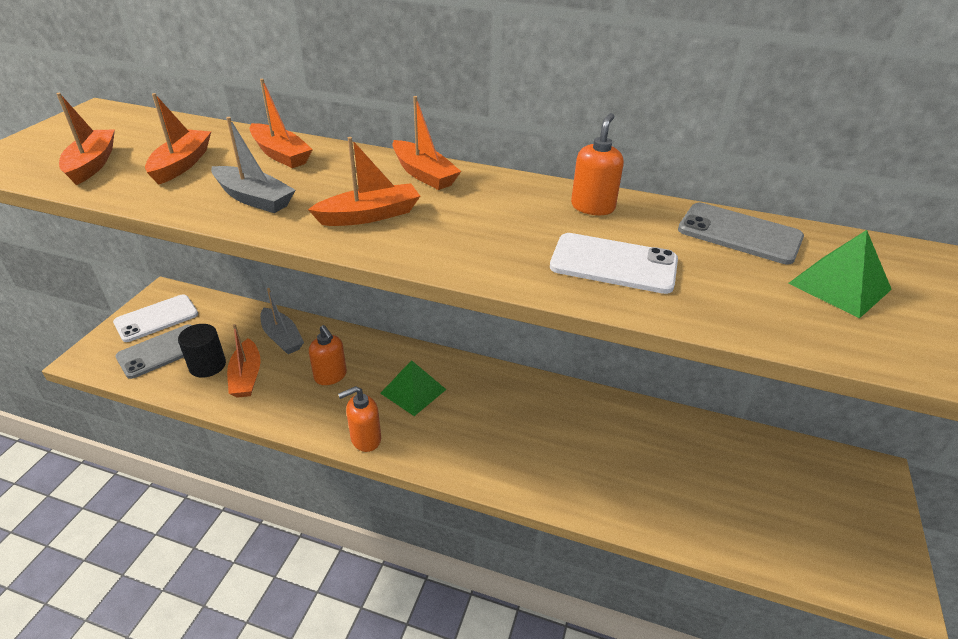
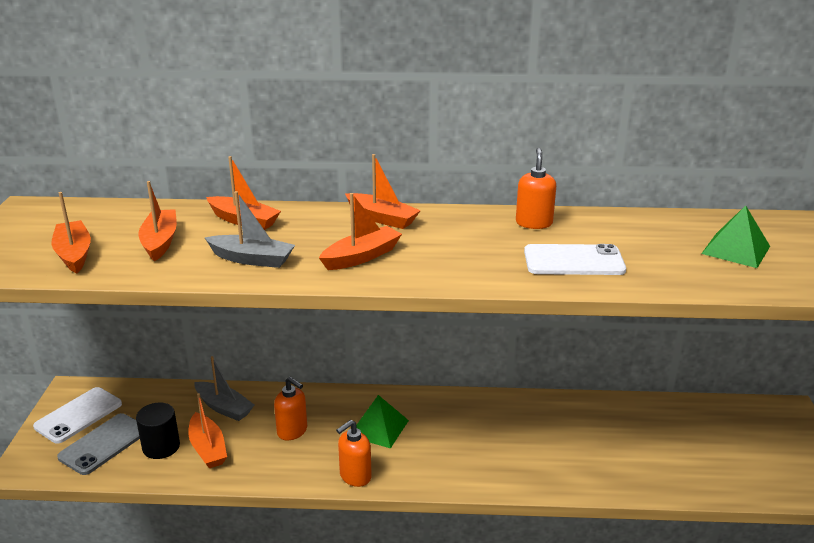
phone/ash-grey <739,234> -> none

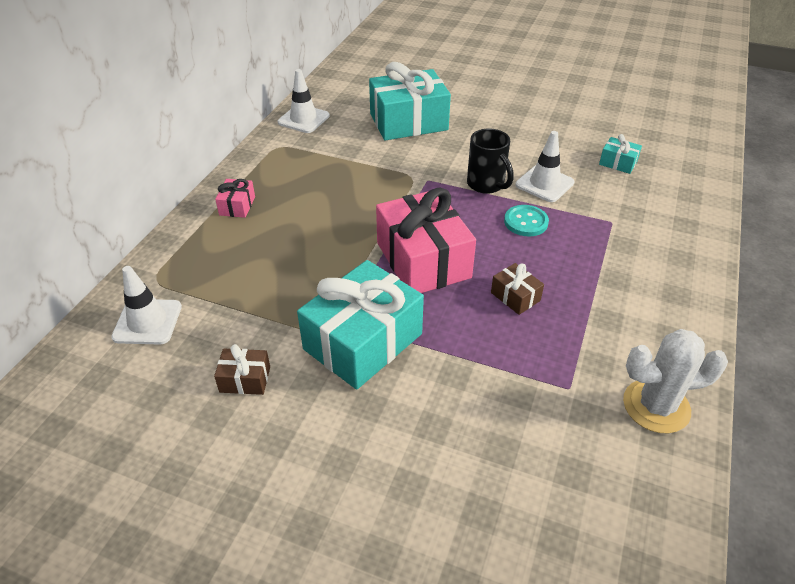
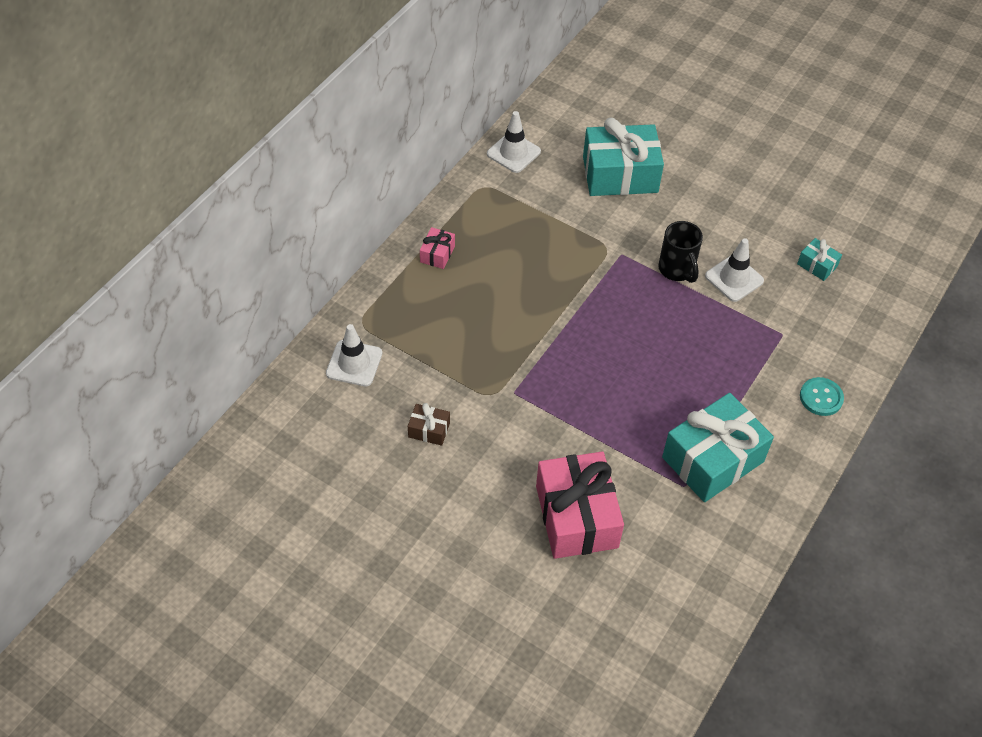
wrapped gift/dark brown <515,296> -> none
saguaro cactus/snow-white <656,406> -> none
wrapped gift/teal <363,341> -> wrapped gift/teal <713,459>, moved
wrapped gift/pink <423,260> -> wrapped gift/pink <576,516>, moved
button/teal <526,222> -> button/teal <821,397>, moved

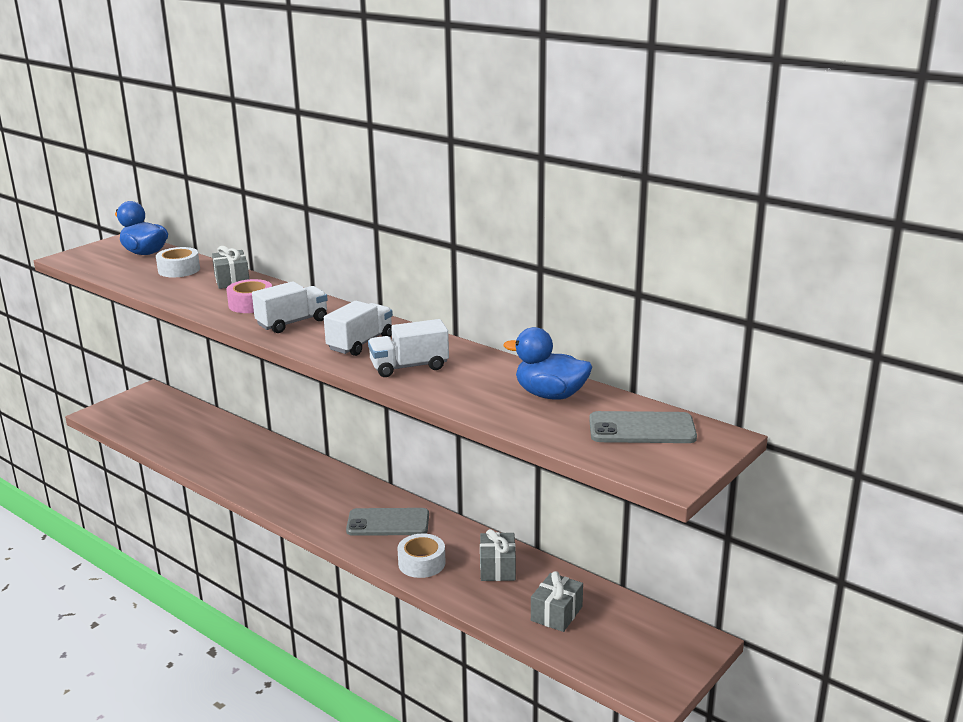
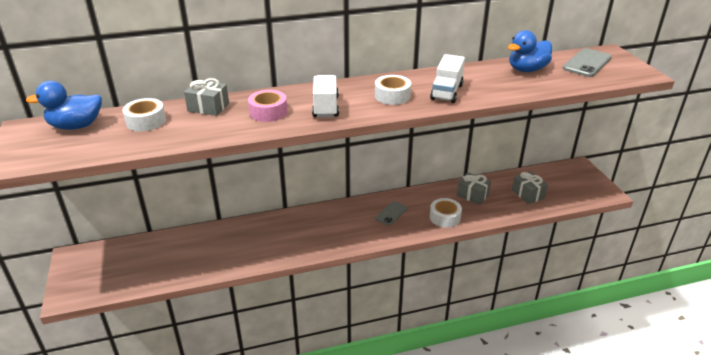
toy truck/snow-white <360,343> -> tape/snow-white <392,96>
phone/ash-grey <388,523> -> phone/ash-grey <391,213>, x0.64

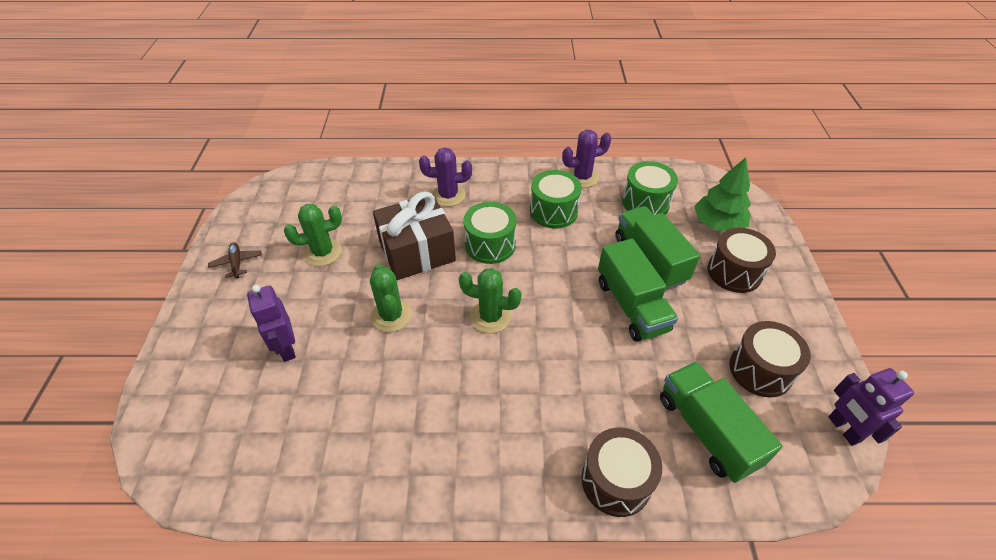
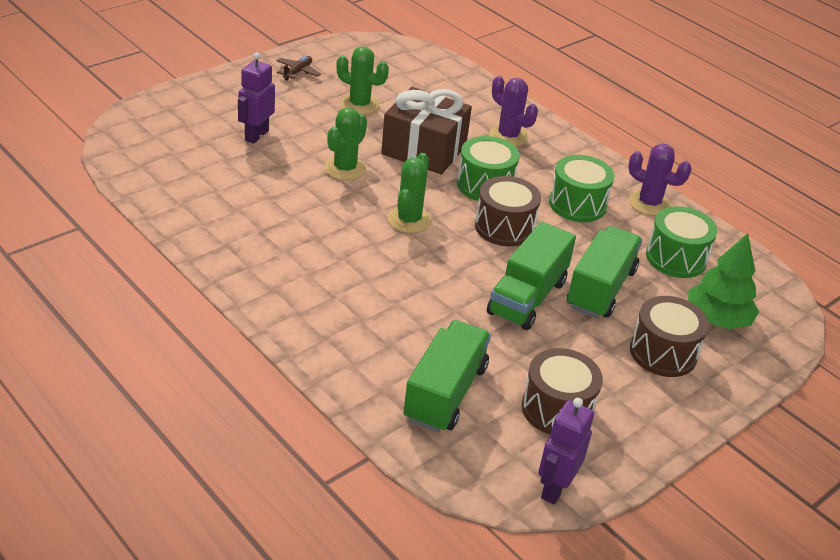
snare drum/dark brown <616,481> -> snare drum/dark brown <504,227>, moved
saguaro cactus/green <490,317> -> saguaro cactus/green <409,220>, 45 degrees clockwise

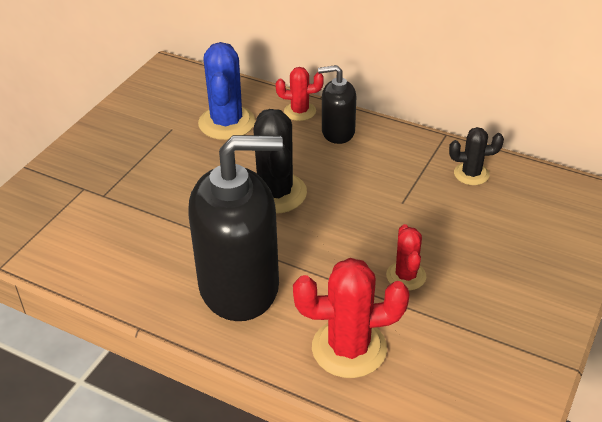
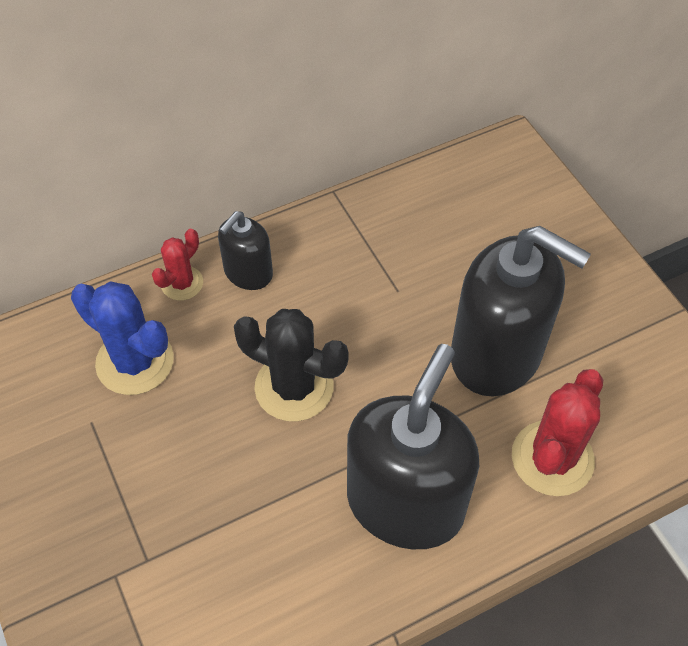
saguaro cactus/black <471,174> -> none
saguaro cactus/crimson <406,276> -> soap dispenser/black <496,354>

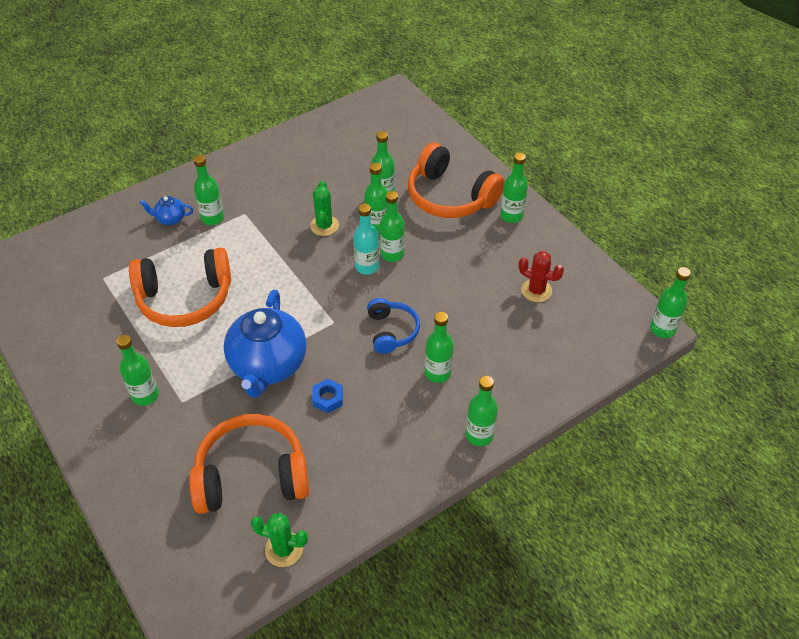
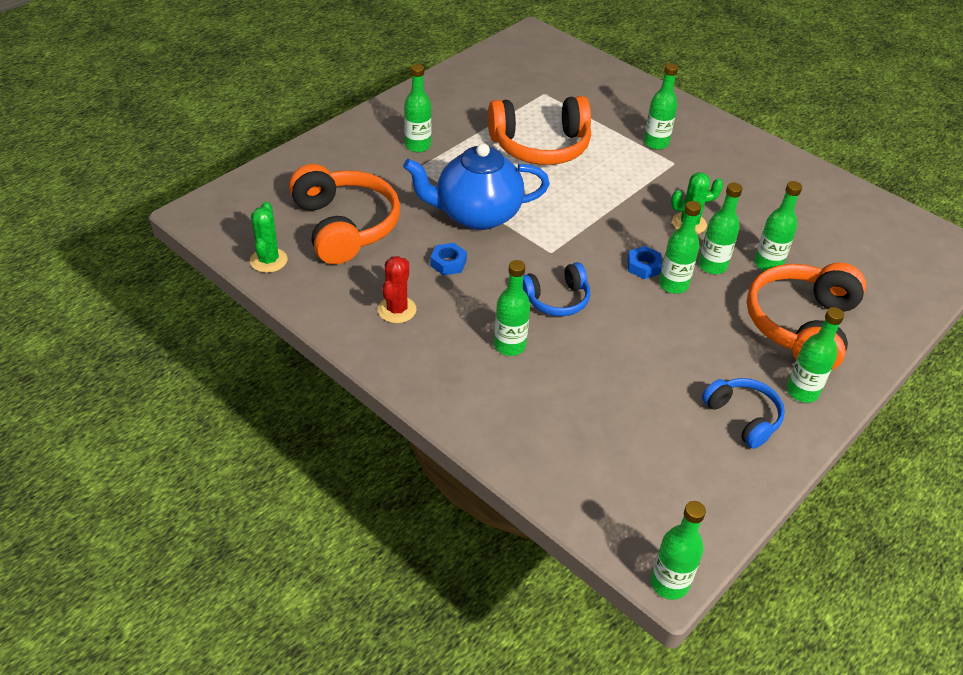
tea pot/royal blue <170,219> -> none
drink bottle/green <479,435> -> none
none -> over-ear headphones/royal blue <743,417>
saguaro cactus/crimson <536,290> -> saguaro cactus/crimson <397,310>, moved
drink bottle/teal <367,266> -> nut/royal blue <643,266>
over-ear headphones/orange-coloured <185,298> -> over-ear headphones/orange-coloured <540,146>, 75 degrees counterclockwise

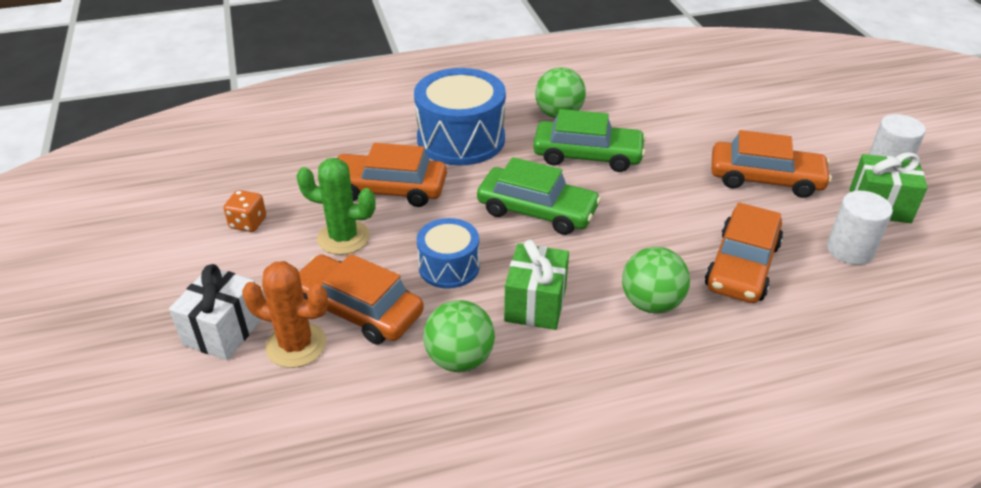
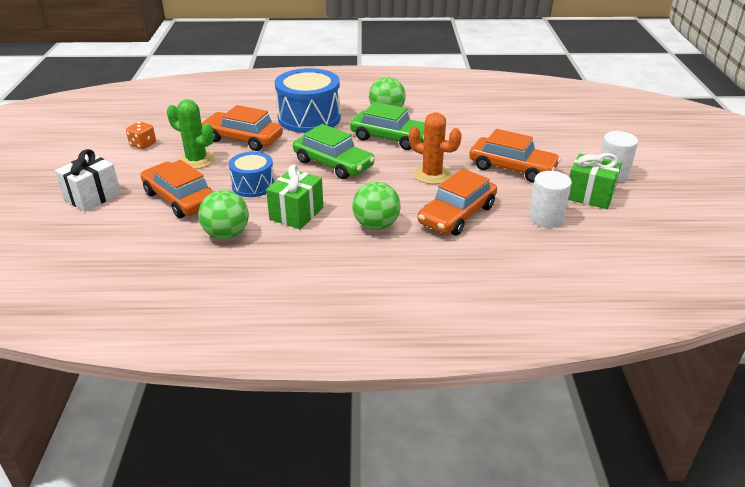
saguaro cactus/orange-coloured <296,345> -> saguaro cactus/orange-coloured <432,175>, moved

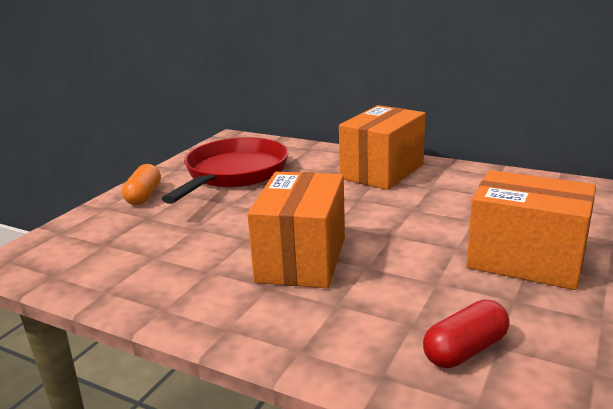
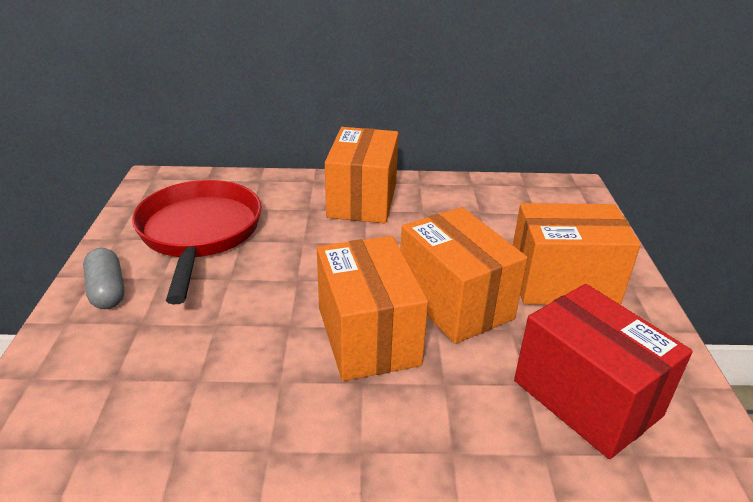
none -> parcel/orange-coloured <455,302>
capsule/crimson <465,350> -> parcel/crimson <586,398>
capsule/orange-coloured <144,196> -> capsule/ash-grey <107,290>

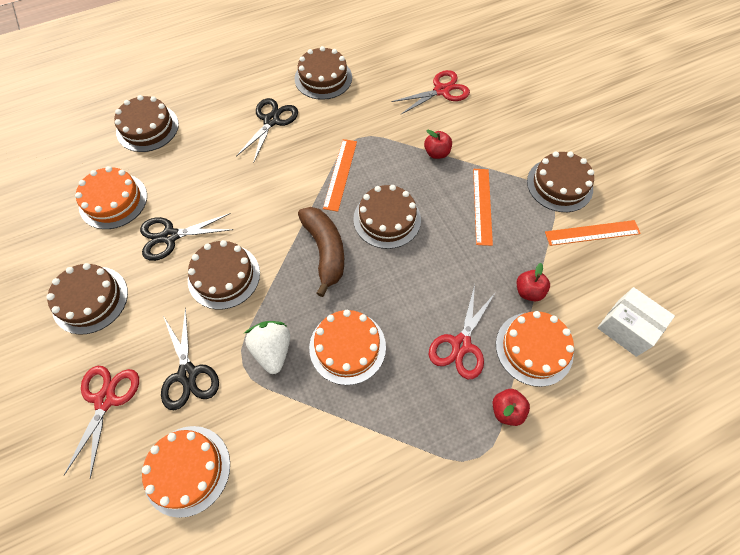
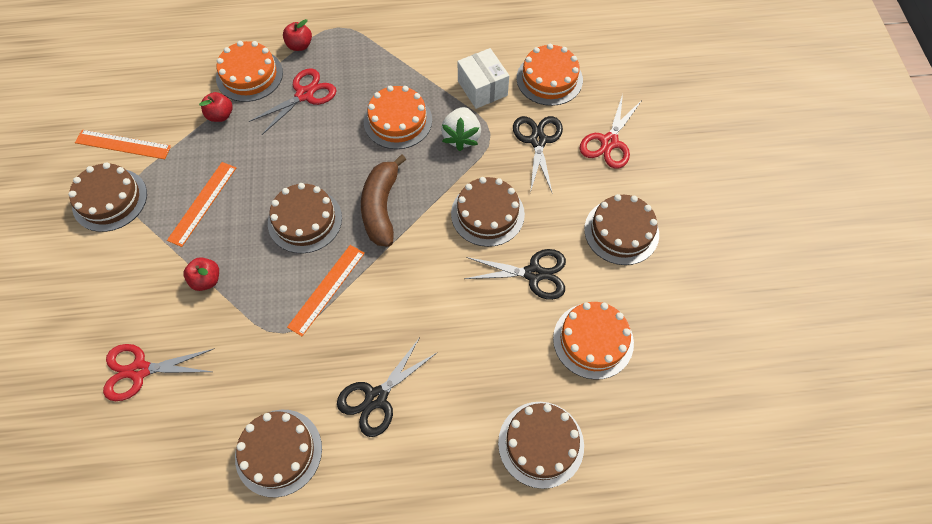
parcel/snow-white <626,328> -> parcel/snow-white <482,88>, moved

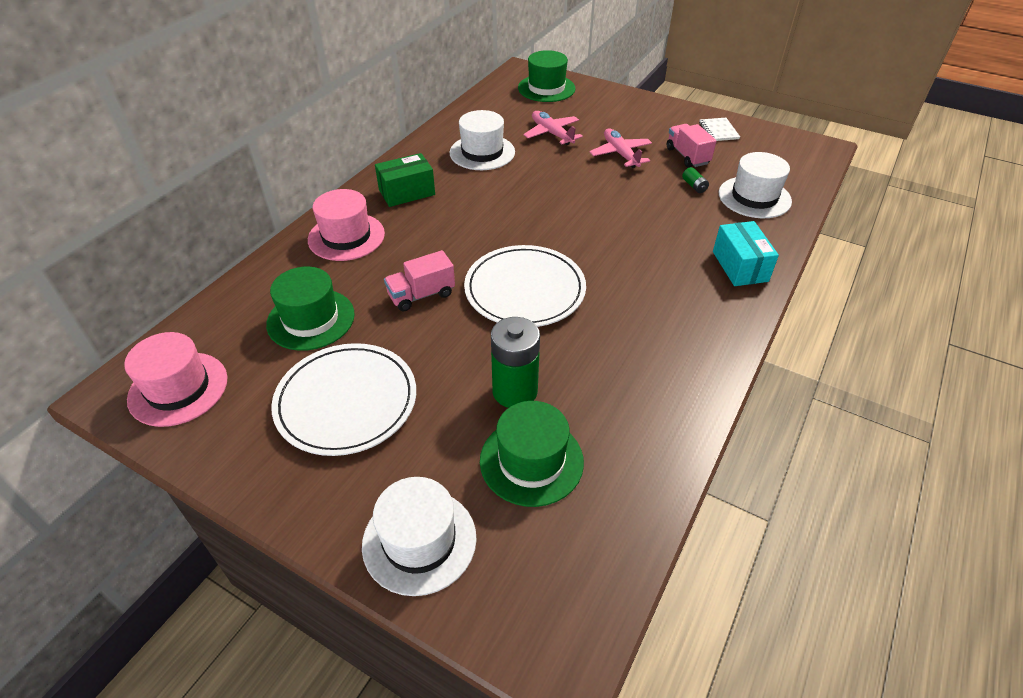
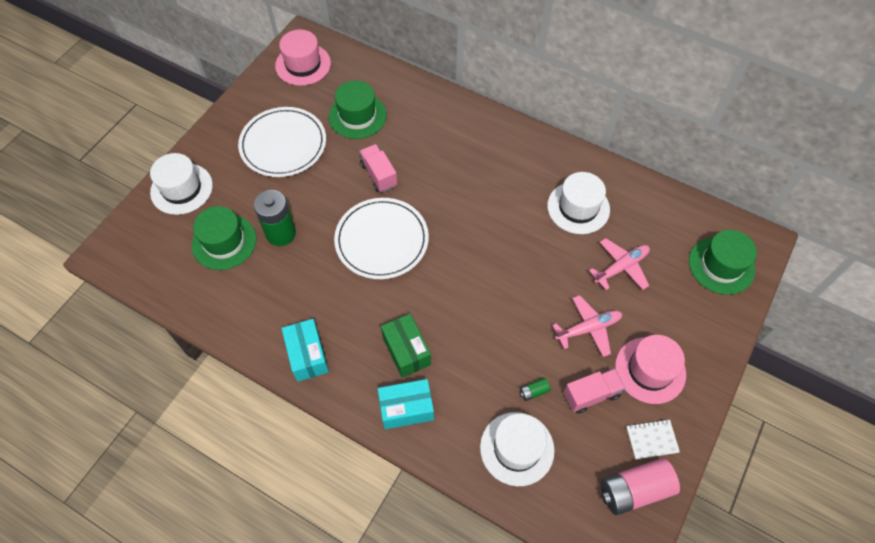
none -> parcel/teal <307,355>
none -> AA battery/pink <634,490>
top hat/pink <346,237> -> top hat/pink <650,370>, moved
parcel/green <407,192> -> parcel/green <406,351>, moved

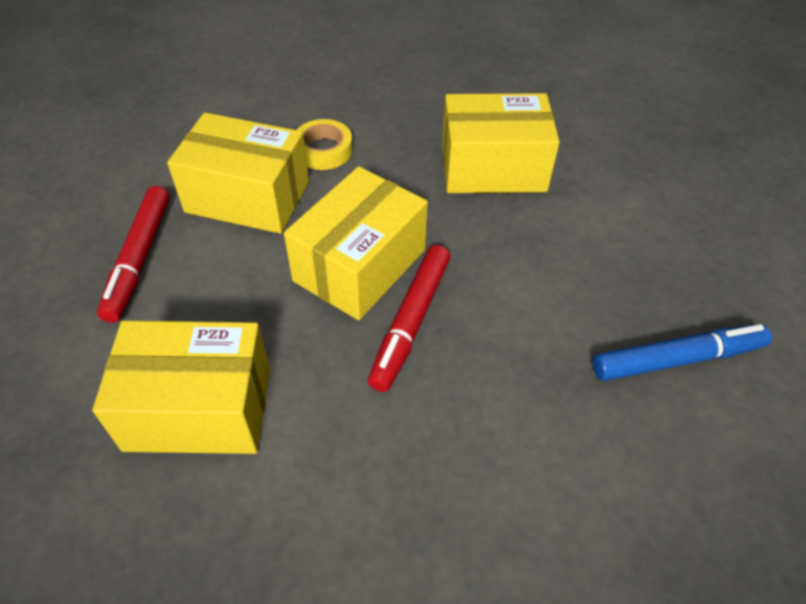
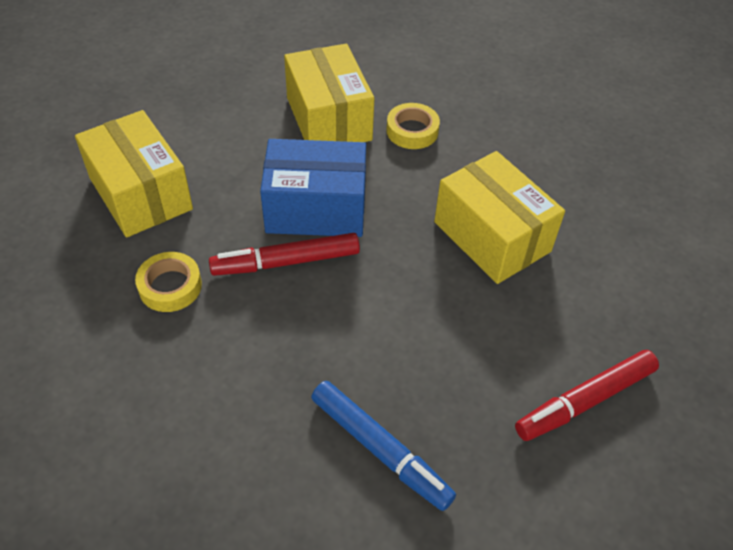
none -> tape/golden <170,286>
marker/crimson <139,259> -> marker/crimson <585,401>, moved
parcel/golden <359,265> -> parcel/royal blue <316,208>

